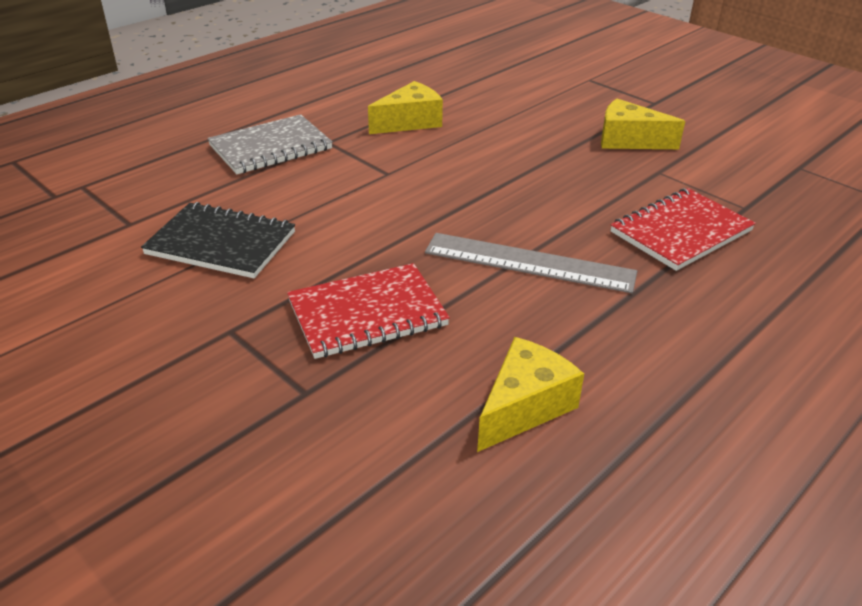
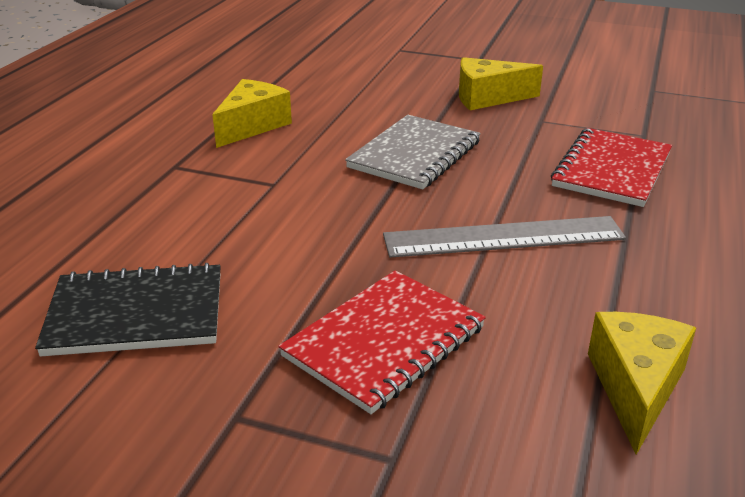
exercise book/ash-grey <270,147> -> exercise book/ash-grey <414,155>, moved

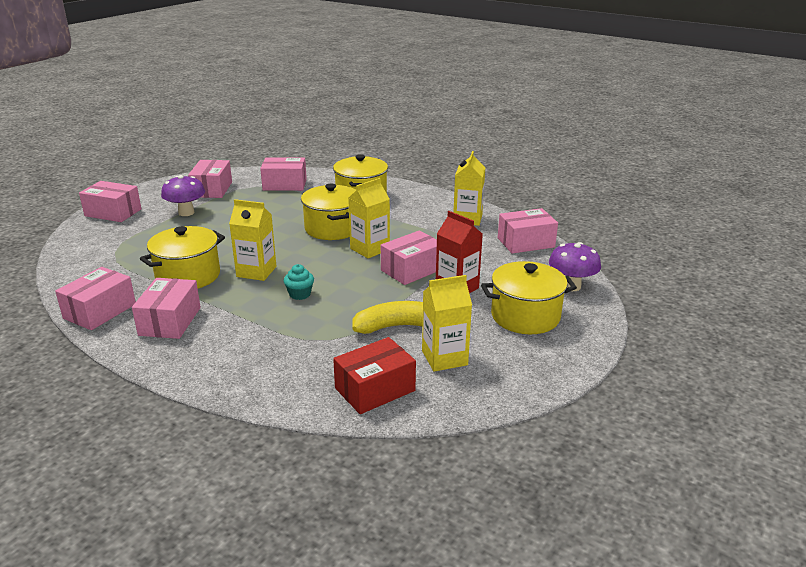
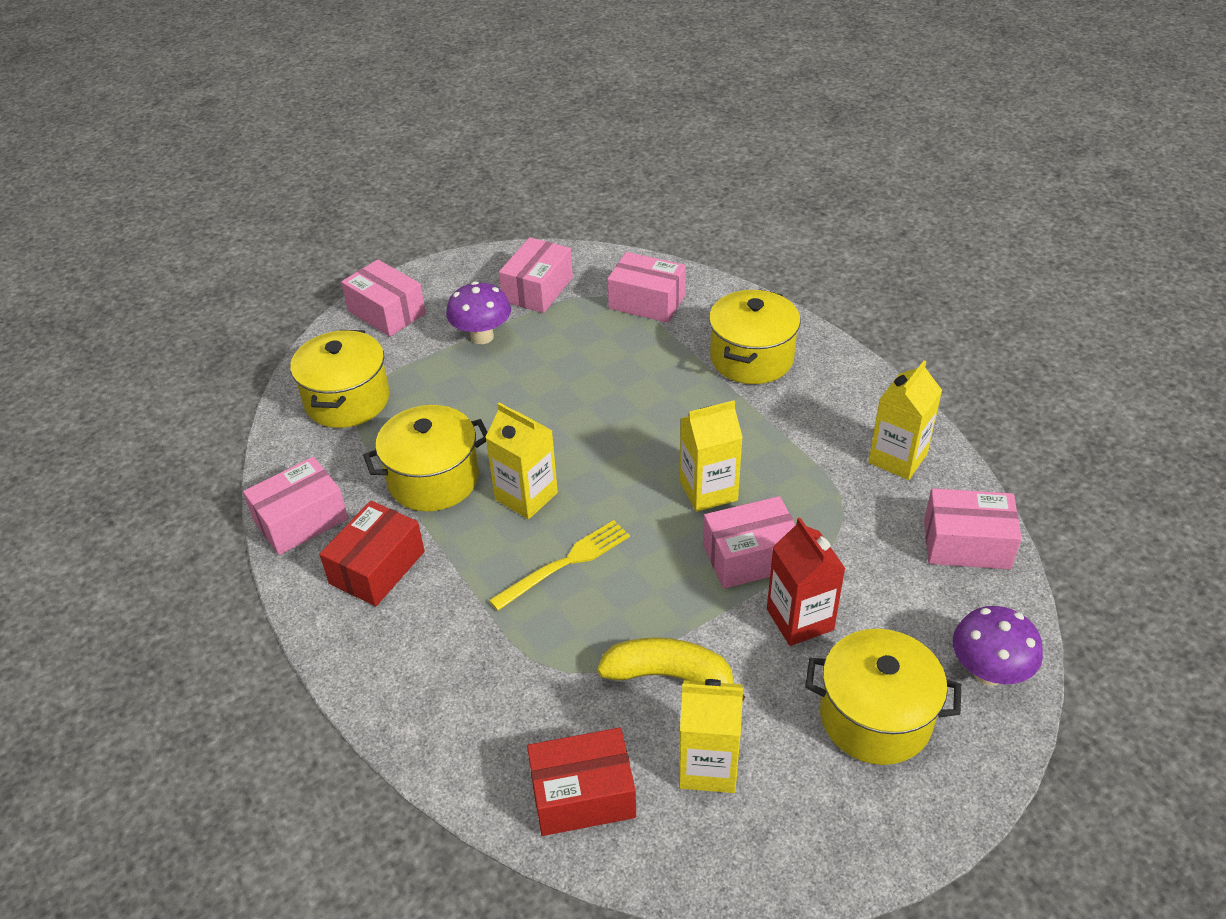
cooking pot/golden <332,228> -> cooking pot/golden <347,400>, moved
cupcake/teal <300,294> -> fork/golden <565,563>
parcel/pink <170,321> -> parcel/crimson <377,567>

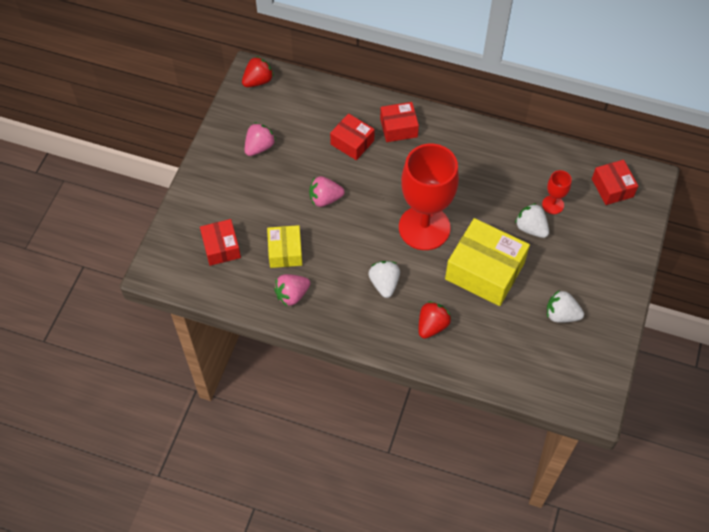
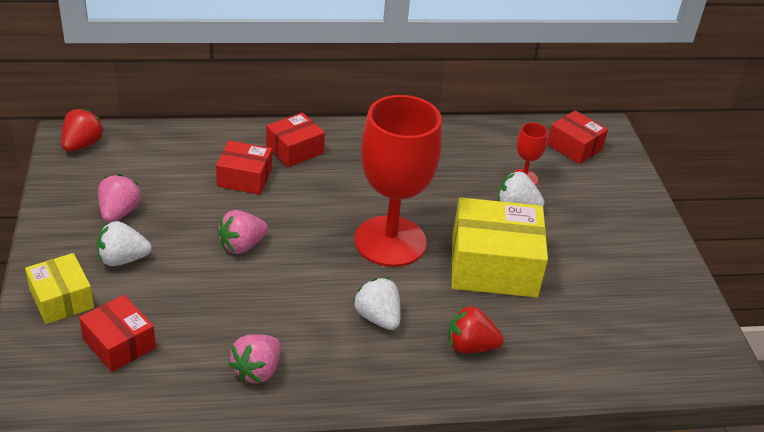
parcel/golden <285,252> -> parcel/golden <62,299>, moved
toy strawberry/snow-white <561,315> -> toy strawberry/snow-white <122,259>, moved
toy strawberry/crimson <432,326> -> toy strawberry/crimson <470,346>, 90 degrees counterclockwise

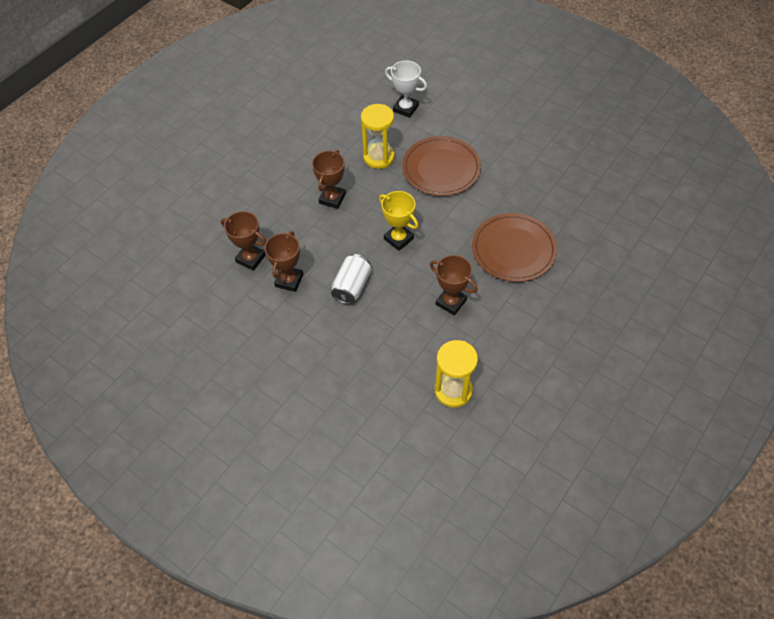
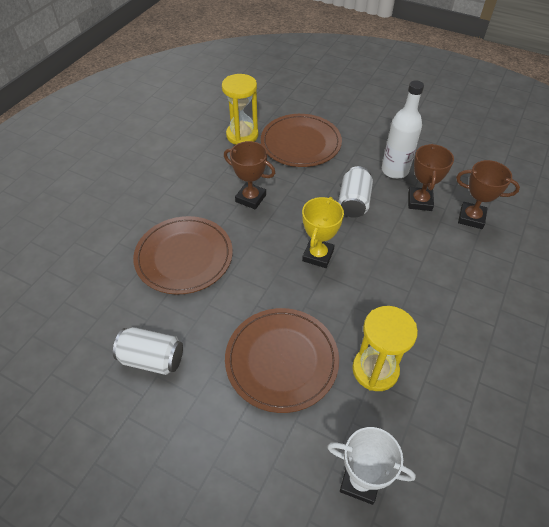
prize cup/dark brown <332,198> -> none
none -> can/snow-white <152,359>
none -> flat dish/dark brown <300,143>
none -> drink bottle/snow-white <395,170>
prize cup/golden <398,239> -> prize cup/golden <318,255>, 75 degrees clockwise

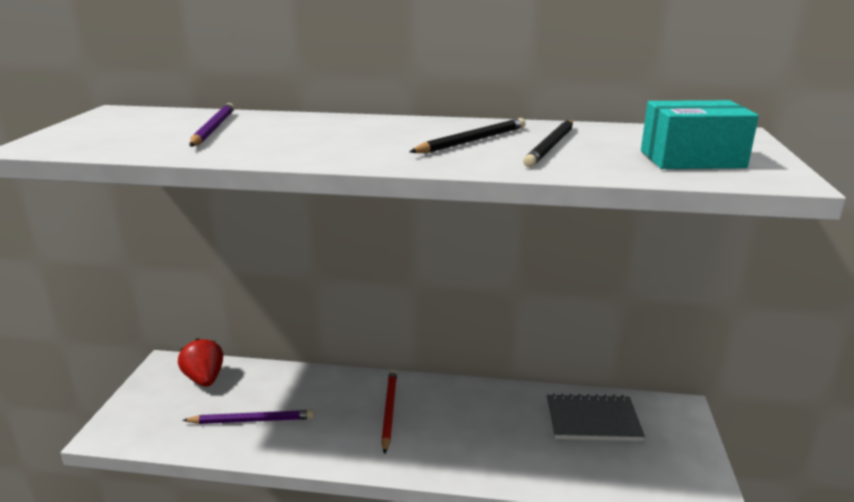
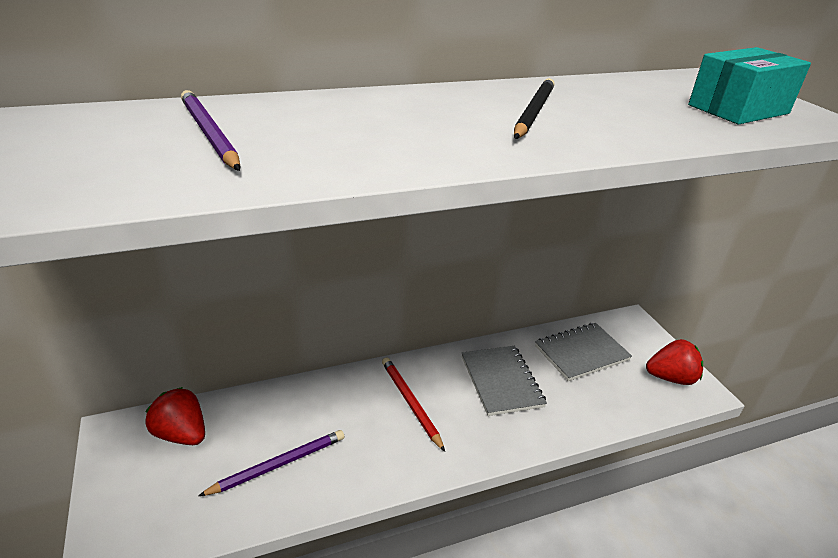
wooden pencil/black <551,146> -> none
none -> exercise book/ash-grey <501,381>
none -> toy strawberry/crimson <670,378>

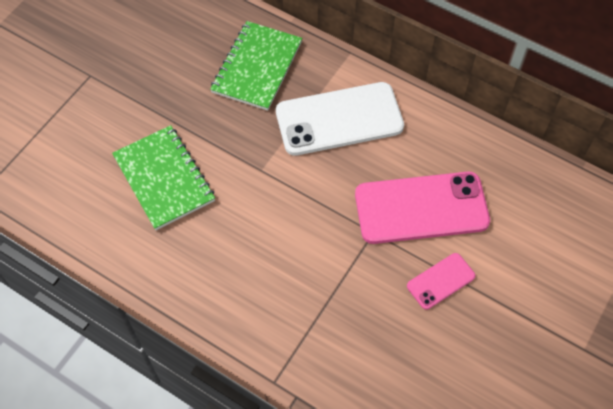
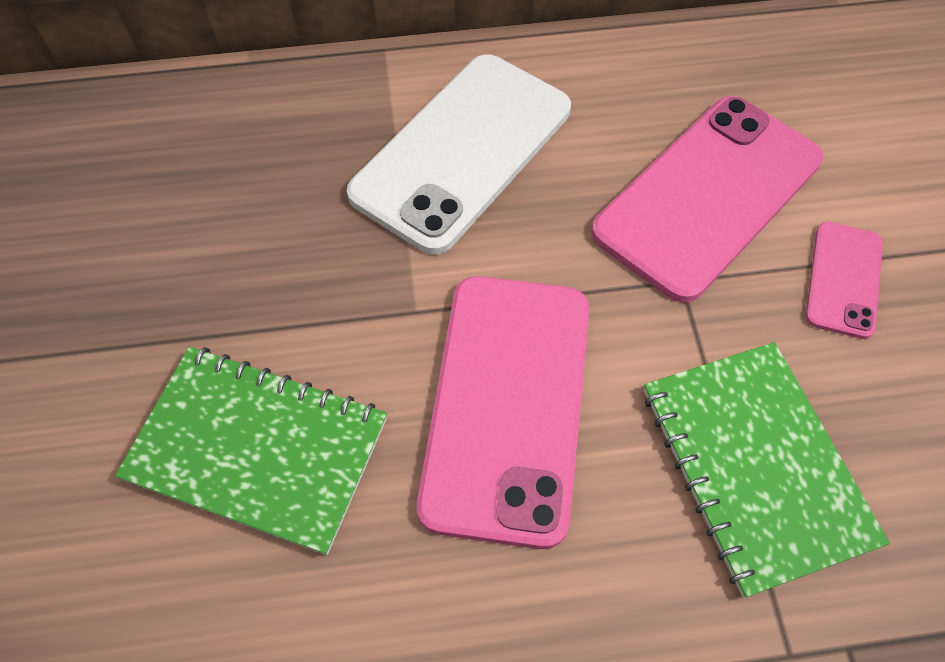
none -> phone/pink <507,405>
exercise book/green <257,67> -> exercise book/green <755,466>, moved

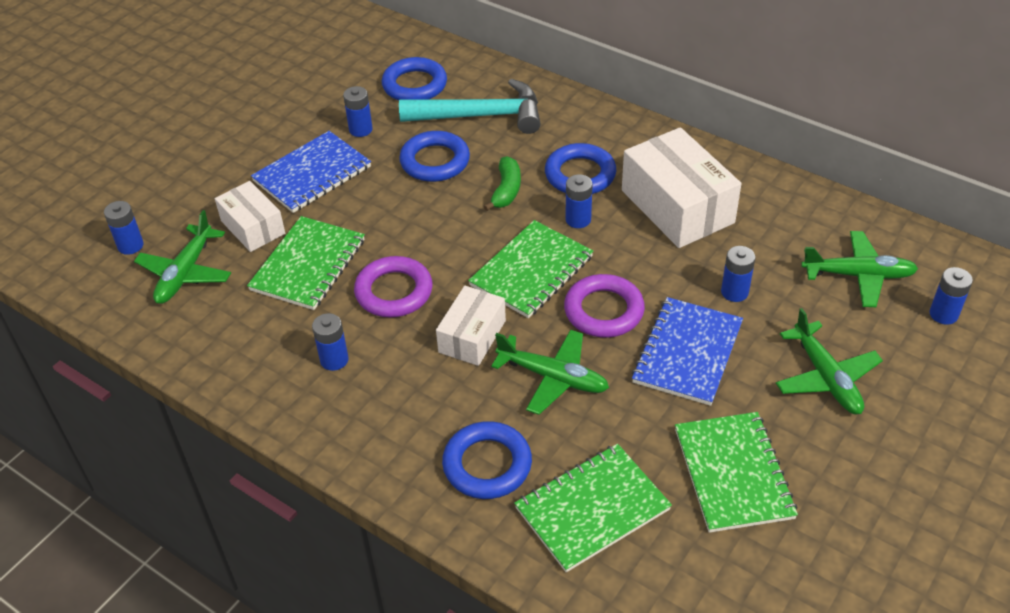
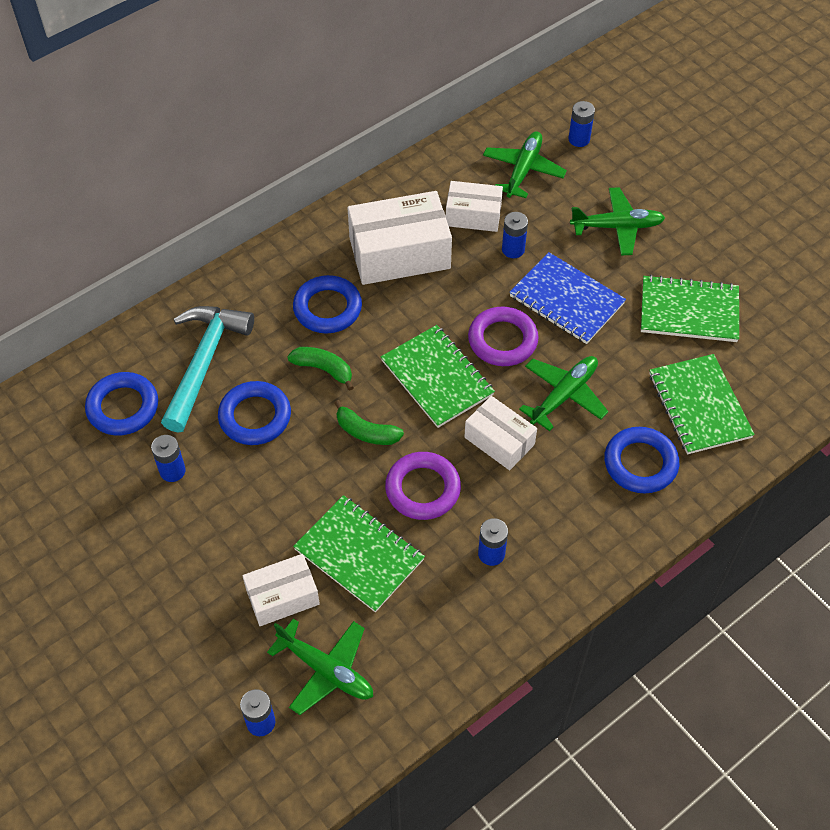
exercise book/royal blue <312,174> -> none
AA battery/royal blue <578,219> -> none
none -> banana fruit/green <366,432>
none -> parcel/snow-white <473,215>

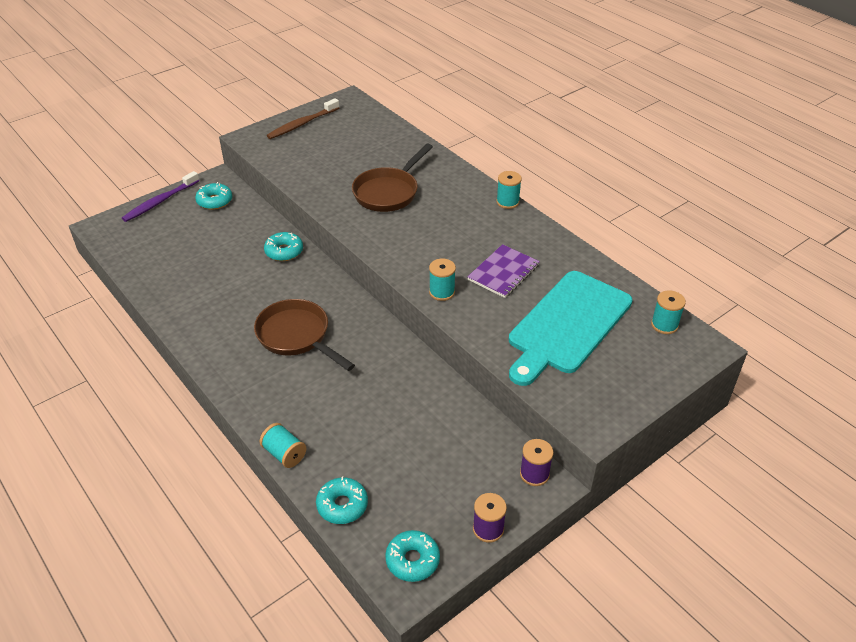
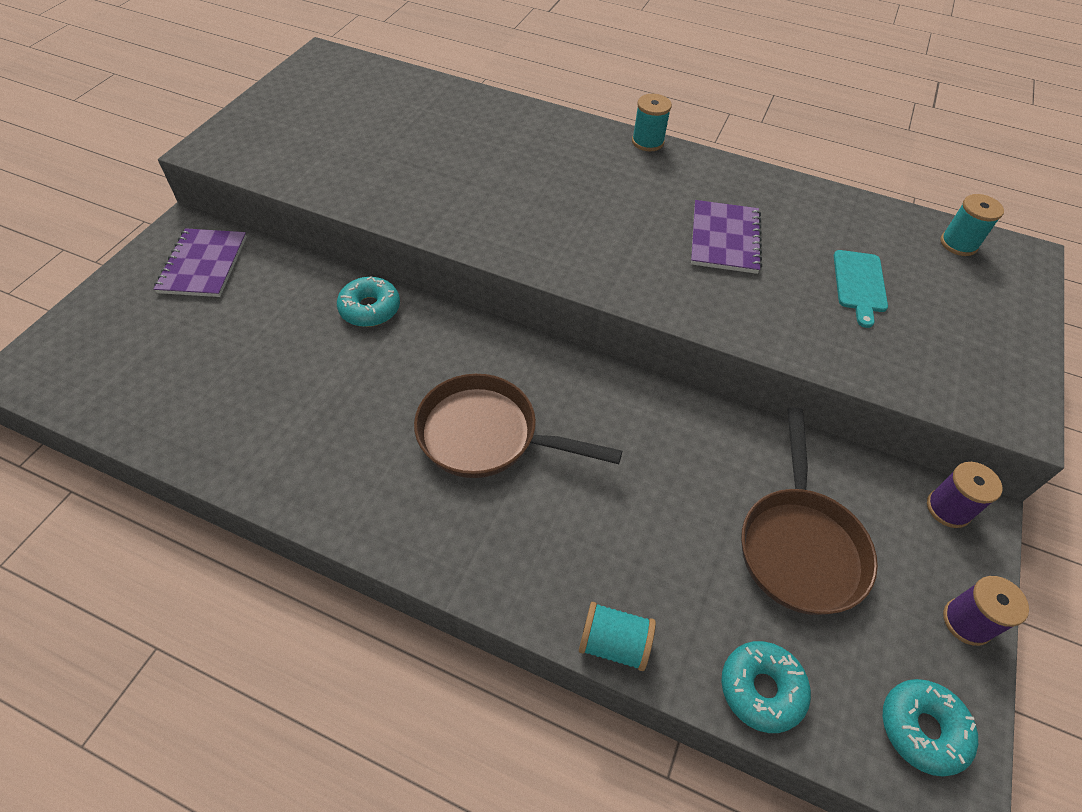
tooth brush/royal purple <160,201> -> none
tooth brush/dark brown <302,124> -> none
bobbin/teal <442,292> -> none
skillet/dark brown <388,192> -> skillet/dark brown <799,545>, moved
doughnut/teal <214,201> -> exercise book/royal purple <203,265>
bread board/teal <567,325> -> bread board/teal <859,284>, x0.43

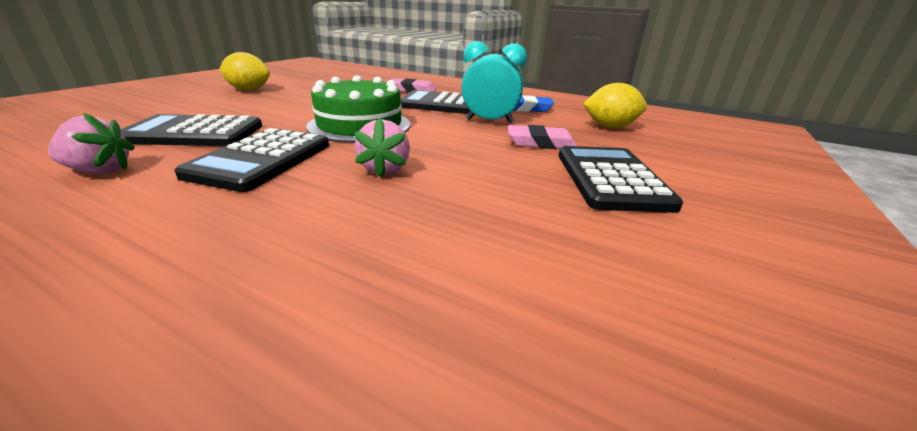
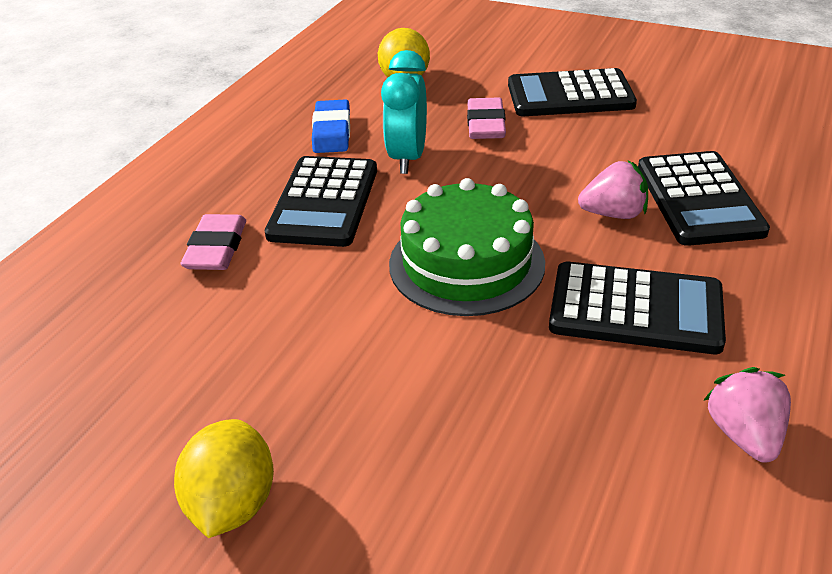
calculator/black <194,133> -> calculator/black <699,199>, moved

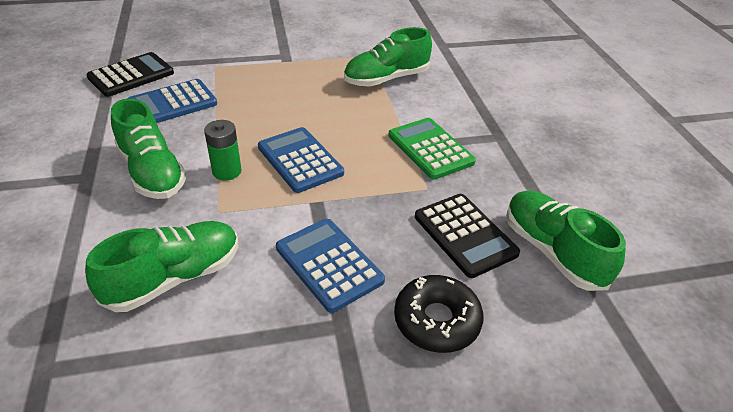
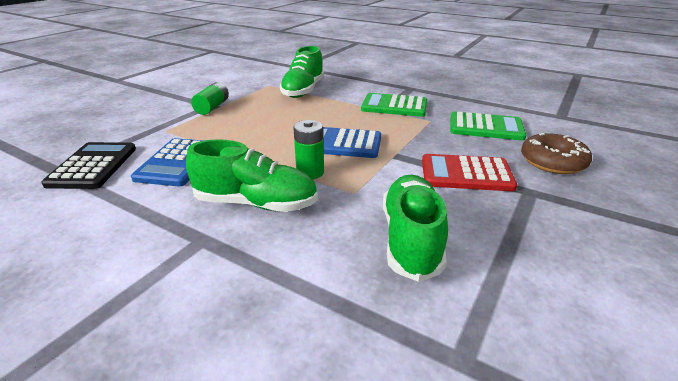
shoe/green <552,251> -> none
none -> AA battery/green <212,107>
calculator/royal blue <329,264> -> calculator/crimson <466,174>
doughnut/black <436,320> -> doughnut/dark brown <552,162>
calculator/black <465,235> -> calculator/green <486,127>

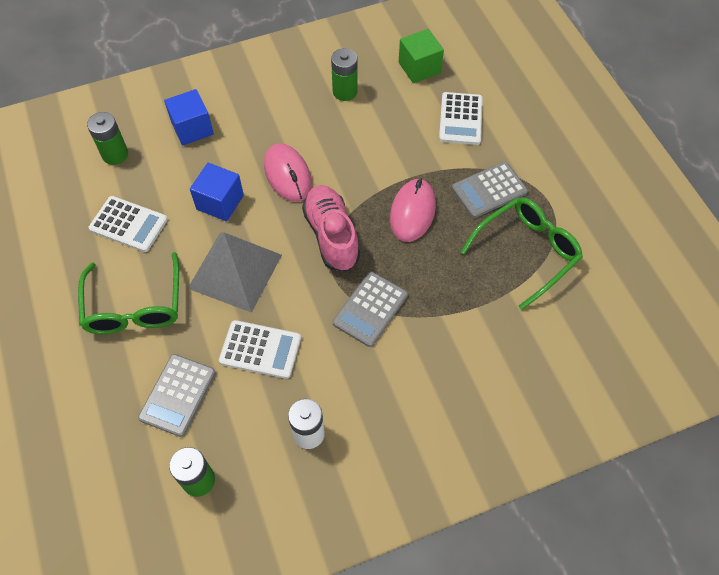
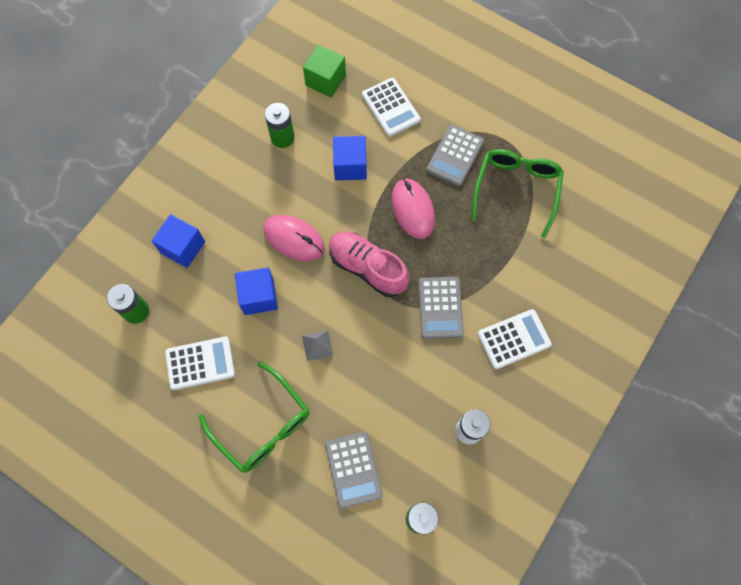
none -> cube/royal blue <350,166>
calculator/snow-white <260,349> -> calculator/snow-white <514,339>, moved
solid pyramid/ash-grey <235,271> -> solid pyramid/ash-grey <317,345>, x0.41

